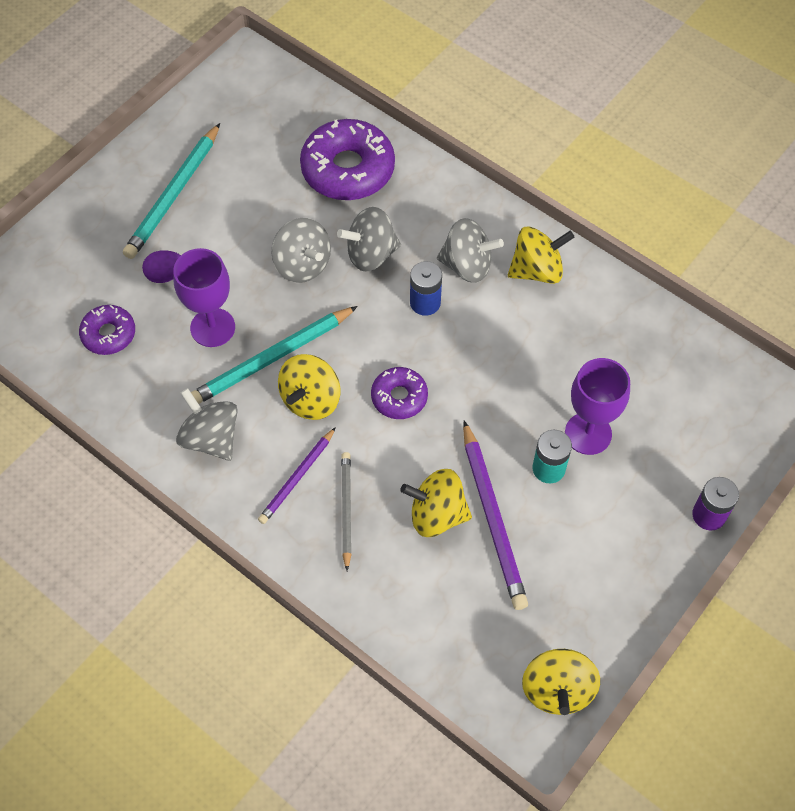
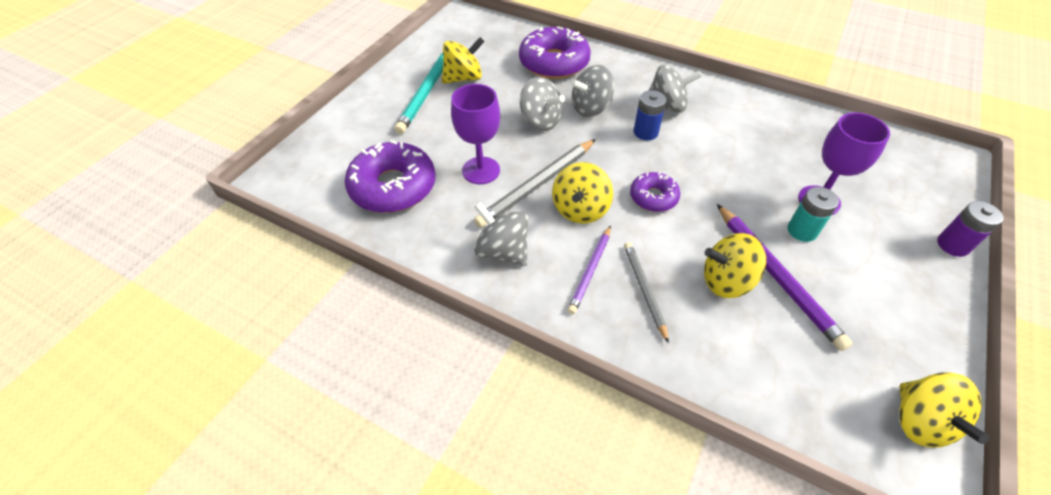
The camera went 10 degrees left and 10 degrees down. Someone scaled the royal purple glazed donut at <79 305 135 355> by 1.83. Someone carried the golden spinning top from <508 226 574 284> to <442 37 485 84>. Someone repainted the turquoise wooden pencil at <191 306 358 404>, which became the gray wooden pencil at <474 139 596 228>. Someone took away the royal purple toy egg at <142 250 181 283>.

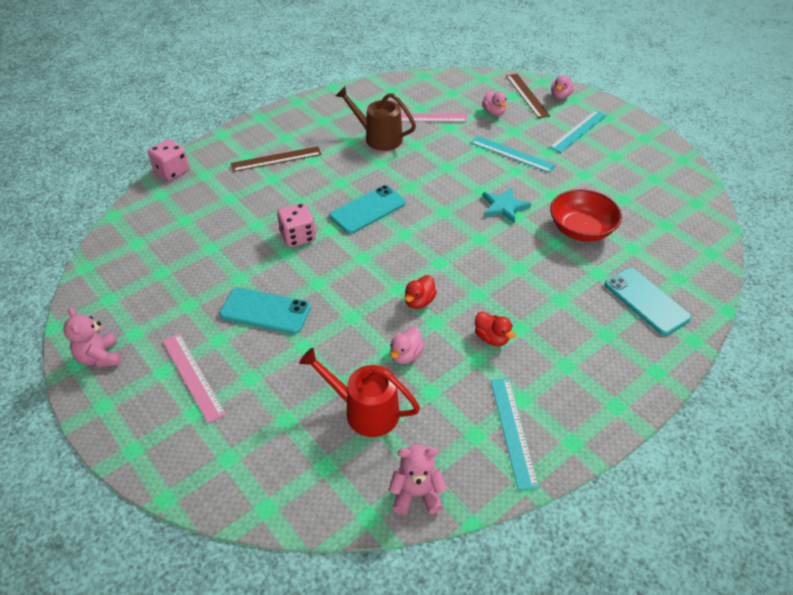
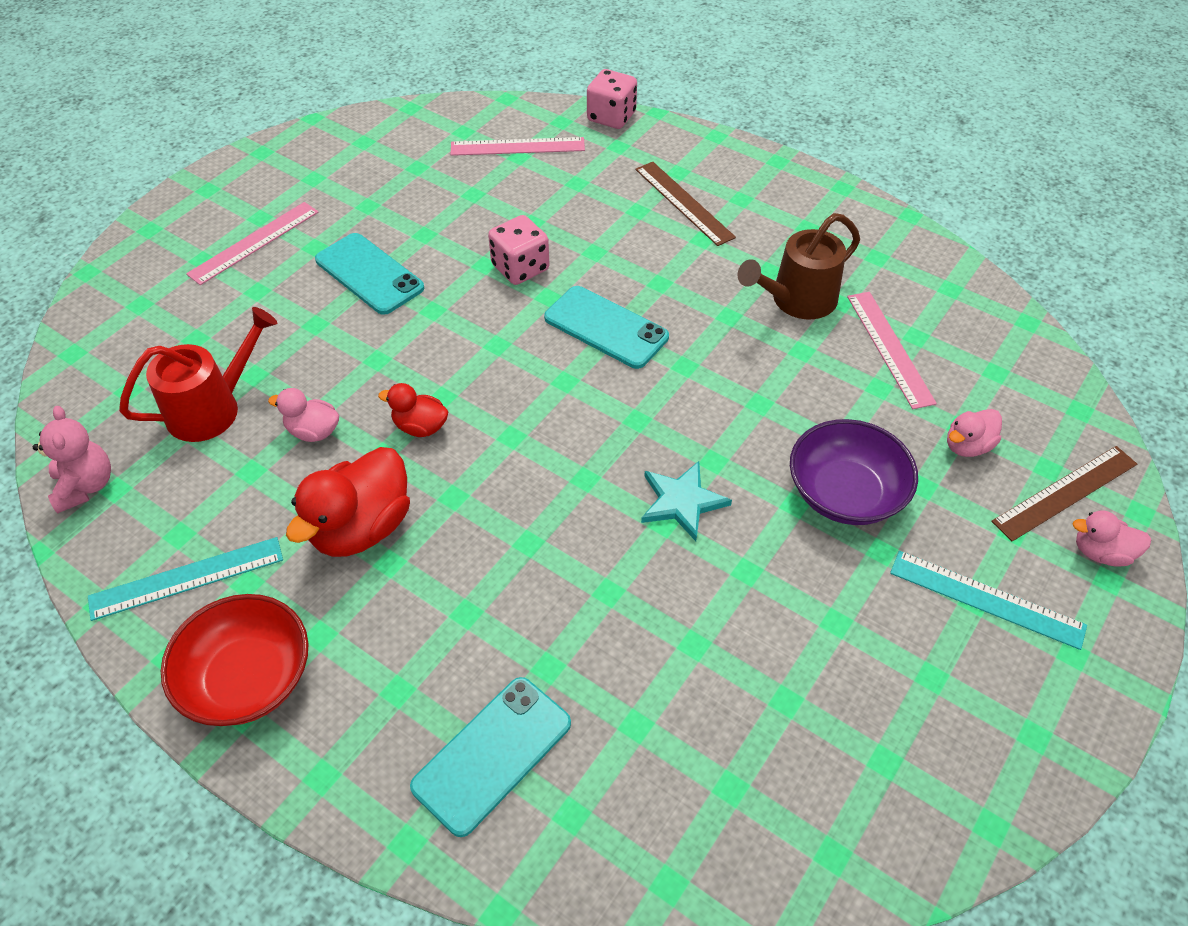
The camera went 75 degrees right and 5 degrees up. Someone rotated the red watering can at <299 348 420 437> by 45 degrees clockwise. Someone carried the red deep dish from <550 189 622 242> to <161 594 309 726>. Someone scaled the red toy duck at <475 312 516 346> by 1.86. Someone rotated the turquoise smartphone at <219 288 311 334> by 45 degrees counterclockwise. Someone put down the rosy ruler at <451 137 585 156>. Someone rotated the brown watering can at <336 86 416 151> by 135 degrees counterclockwise. Someone swapped the turquoise ruler at <471 136 556 173> for the royal purple deep dish at <790 419 918 525>. Someone took away the rosy teddy at <64 307 121 368>.

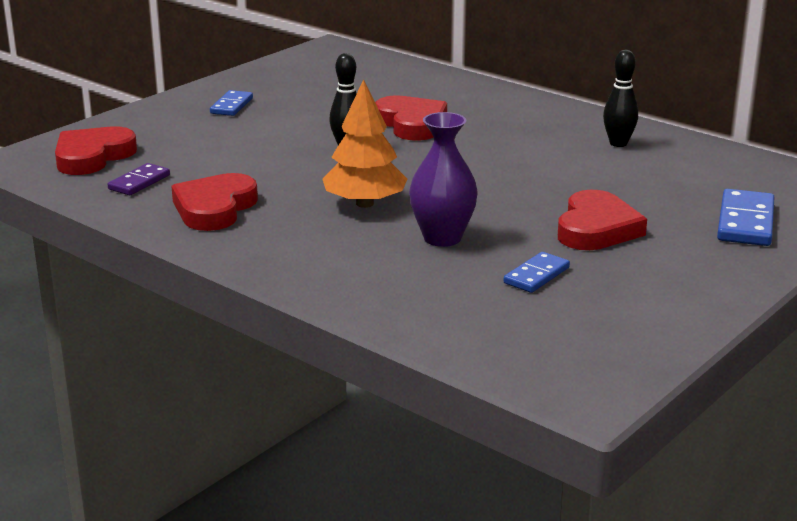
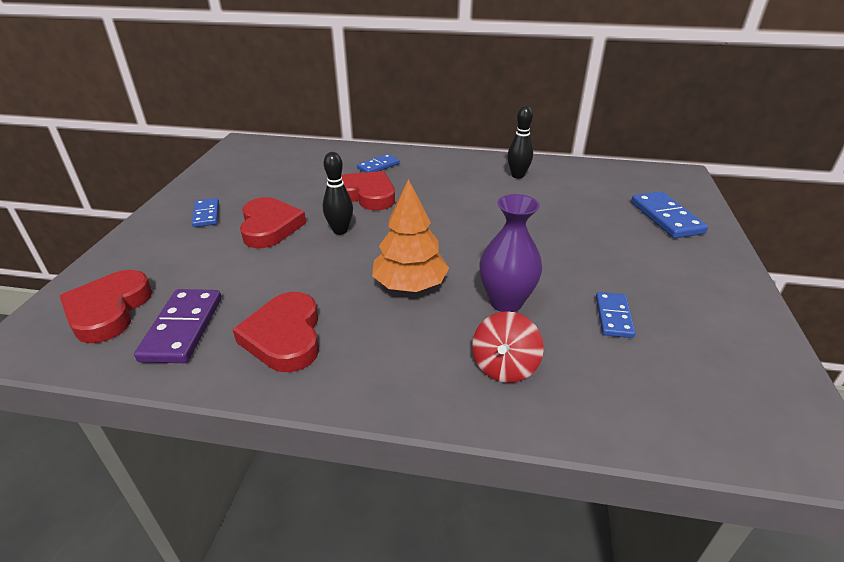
The camera went 30 degrees left and 10 degrees up. Someone scaled the royal purple domino at <108 163 170 195> by 1.58. Someone carried the red heart from <558 189 647 250> to <240 197 306 248>. Someone put down the blue domino at <357 154 400 172>. Someone put down the red spinning top at <472 311 544 383>.

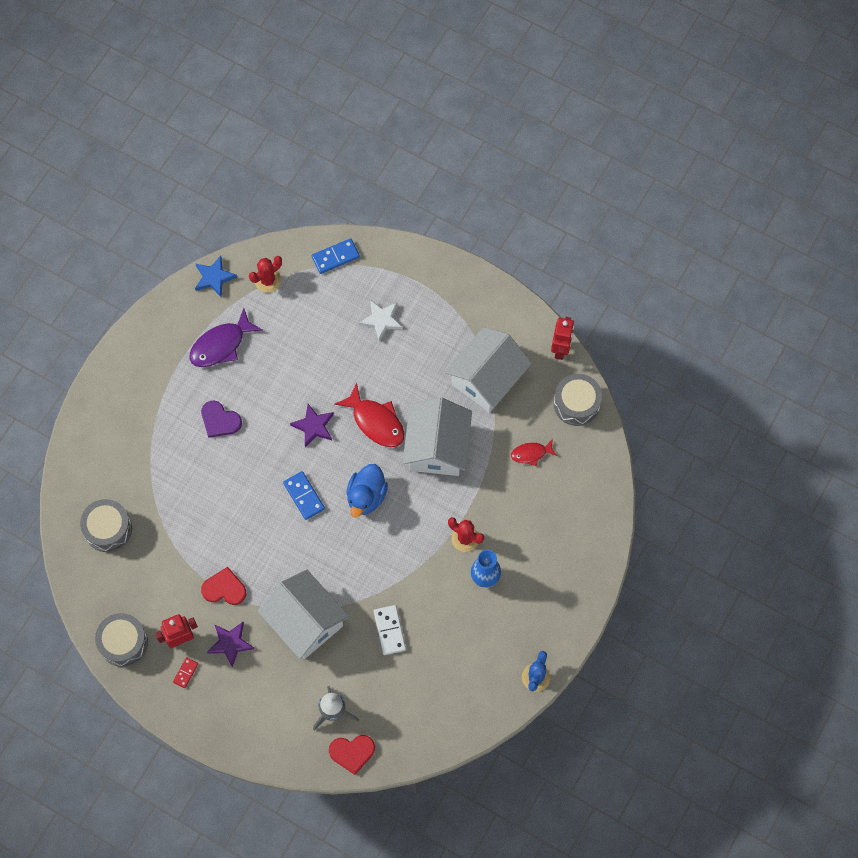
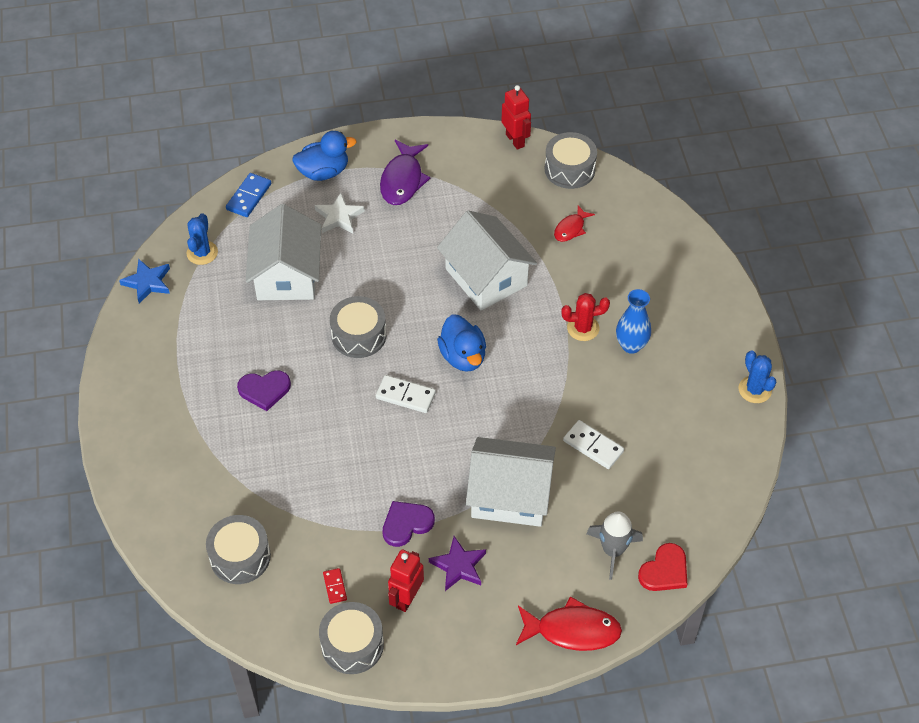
The camera went 40 degrees left and 15 degrees down. Someone repainted the red prickly plant at <249 256 282 293>, which became the blue prickly plant at <186 213 218 265>. Someone carried the snow-white house from <445 327 532 413> to <246 204 321 300>. Someone put down the blue toy duck at <292 131 357 181>. Someone carried the red domino from <173 657 198 688> to <323 568 347 604>. Someone swapped the royal purple star at <290 404 334 447> for the gray toy drum at <330 296 386 358>. Someone repainted the blue domino at <283 471 325 520>, which became the snow-white domino at <376 375 436 413>. Someone carried the royal purple fish figure from <189 308 263 367> to <380 140 431 205>. Someone repainted the red heart at <201 567 246 605>, which became the royal purple heart at <382 501 435 547>. Someone carried the red fish figure from <334 383 404 447> to <516 596 622 651>.

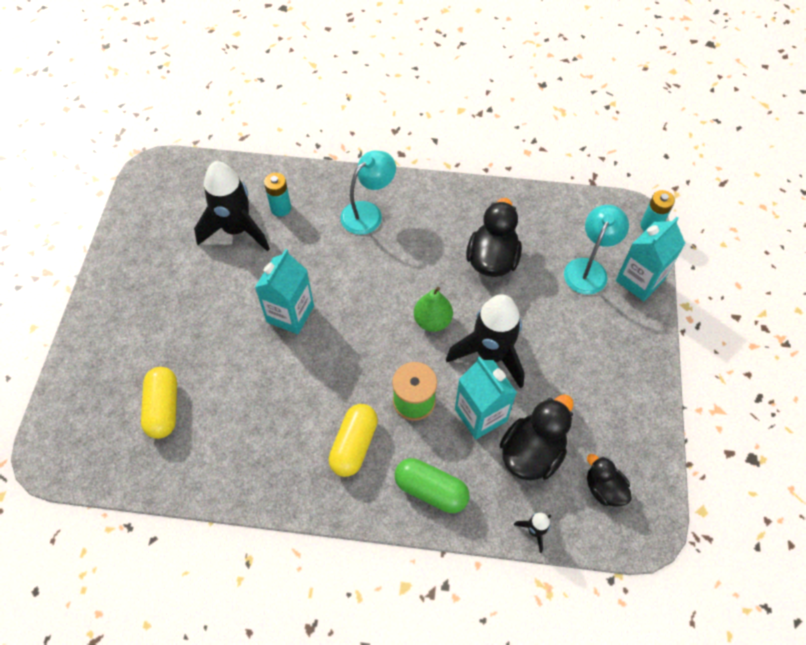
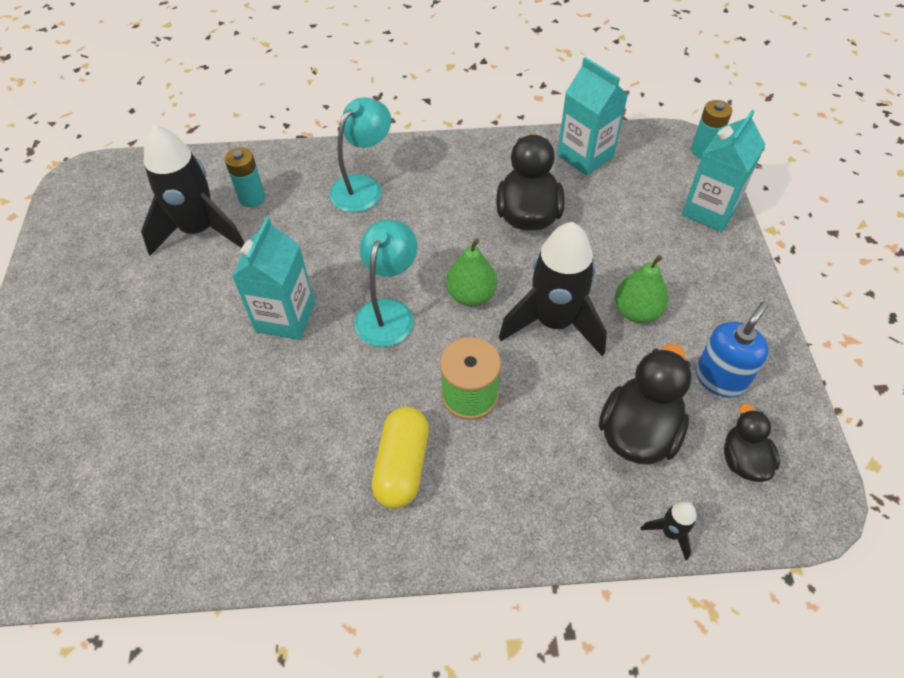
The camera went 10 degrees left and 5 degrees down. Someone carried the turquoise lamp from <564 205 629 295> to <354 219 418 347>. Someone carried the turquoise milk carton from <455 357 517 440> to <557 57 628 176>. Someone put down the green toy pear at <615 255 668 323>. Someone put down the blue pump bottle at <696 302 769 398>. Someone rotated the ebony toy duck at <587 454 632 507> by 45 degrees clockwise. Someone took away the golden capsule at <141 367 177 439>. Someone took away the green capsule at <395 458 469 513>.

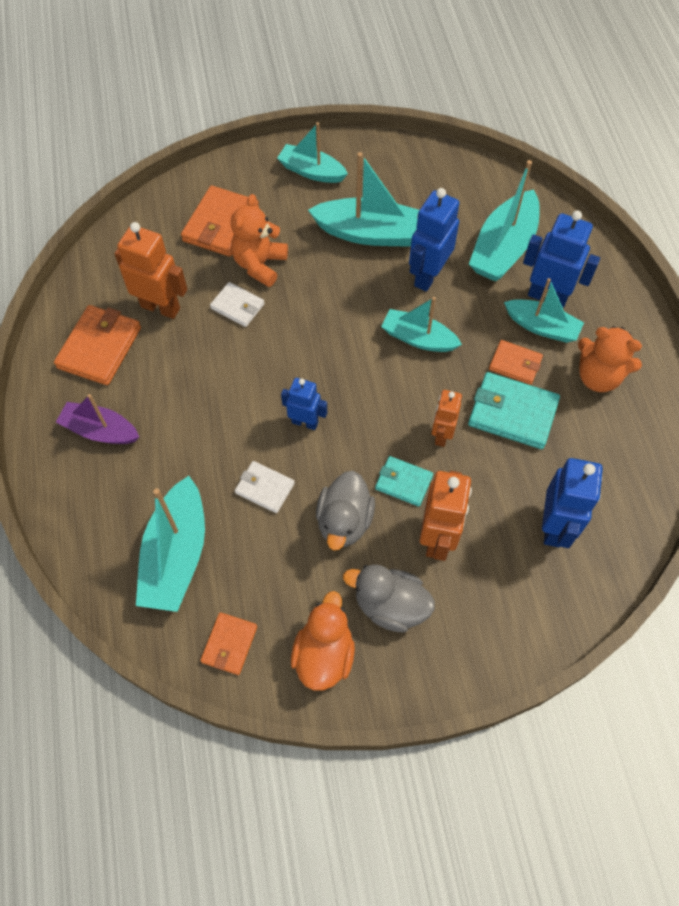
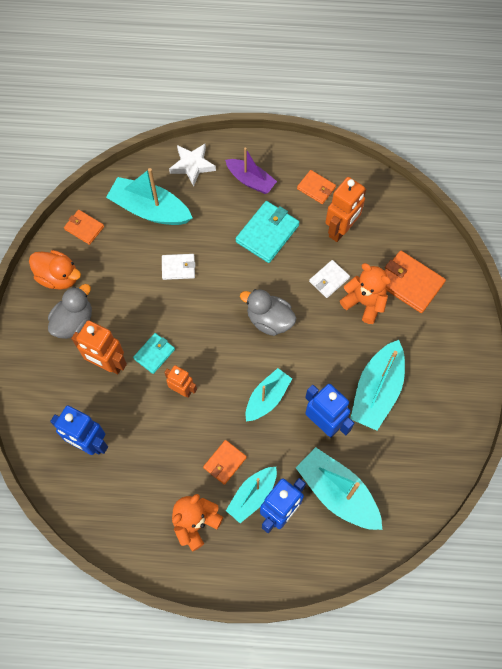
The camera went 105 degrees right and 5 degrees up. Someone rotated the snow-white card wallet at <235 461 295 513> by 45 degrees clockwise. Someone put down the snow-white star at <169 144 216 186>. Someone rotated the royal purple sailboat at <56 394 139 444> by 90 degrees clockwise. Someone carried the turquoise card wallet from <468 372 560 449> to <236 201 300 263>. Someone carried the gray toy duck from <316 471 375 550> to <240 289 296 336>. Someone scaled the orange card wallet at <54 305 141 385> by 0.60. Someone took away the turquoise sailboat at <277 122 348 183>. Someone took away the blue robot figure at <281 378 327 430>.

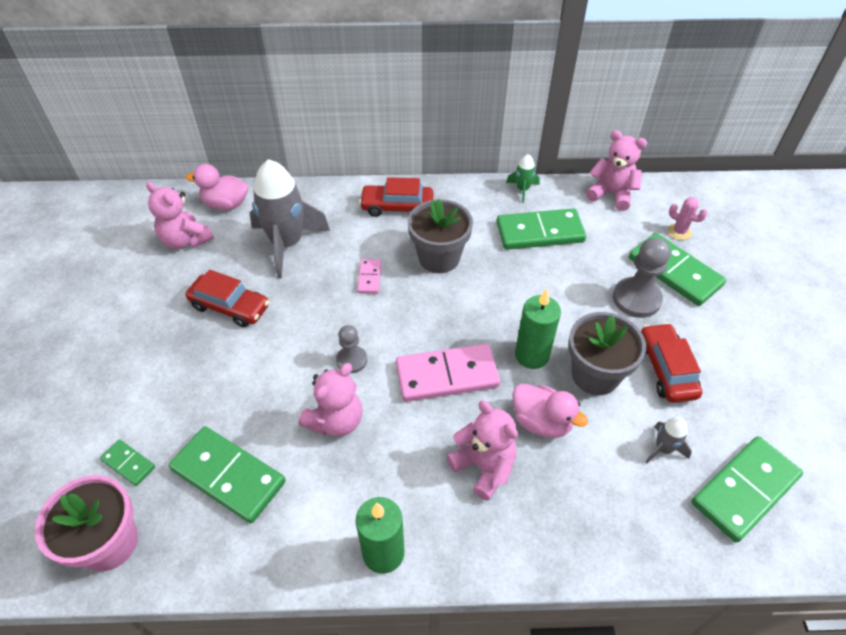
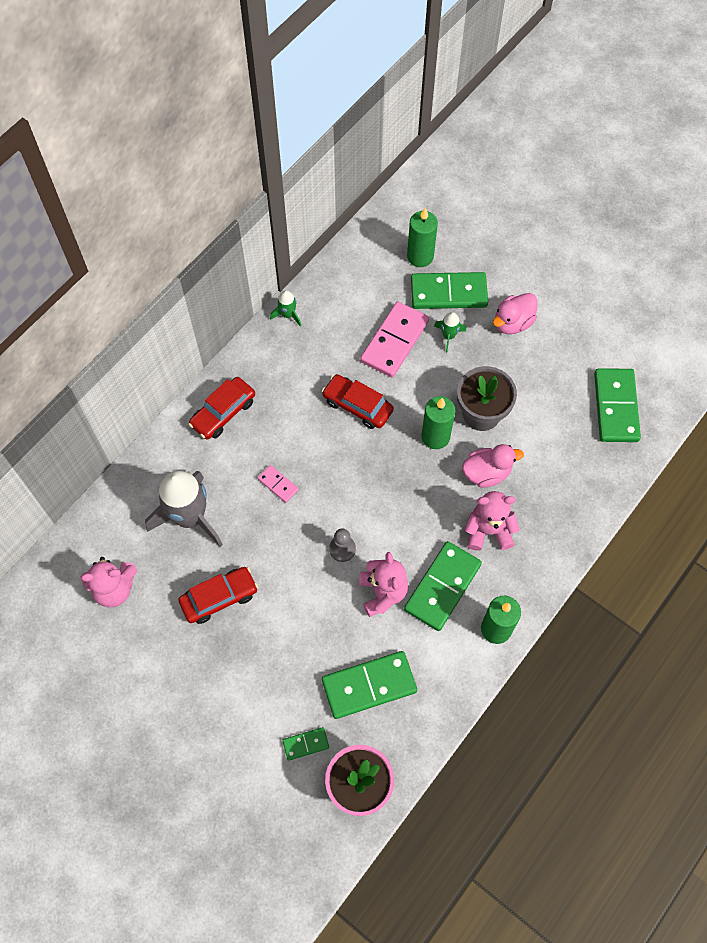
The camera went 50 degrees left and 15 degrees up. Someone carried the red automobile from <641 323 702 403> to <322 374 394 429>. Someone carried the rosy domino from <396 344 500 402> to <360 302 429 377>. Someone carried the green domino from <497 208 586 250> to <404 541 482 631>. Someone swapped the rosy prickly plant at <668 197 708 240> for the green pillar candle at <407 208 438 267>. Someone swapped the gray game pawn at <613 238 671 318> for the green toy rocket at <434 312 466 352>. Someone carried the rosy toy duck from <186 164 248 210> to <493 293 538 334>. Someone took away the gray flower pot at <408 199 473 273>. Someone took away the rosy teddy at <586 130 647 211>. Someone took away the gray toy rocket at <646 417 692 463>.

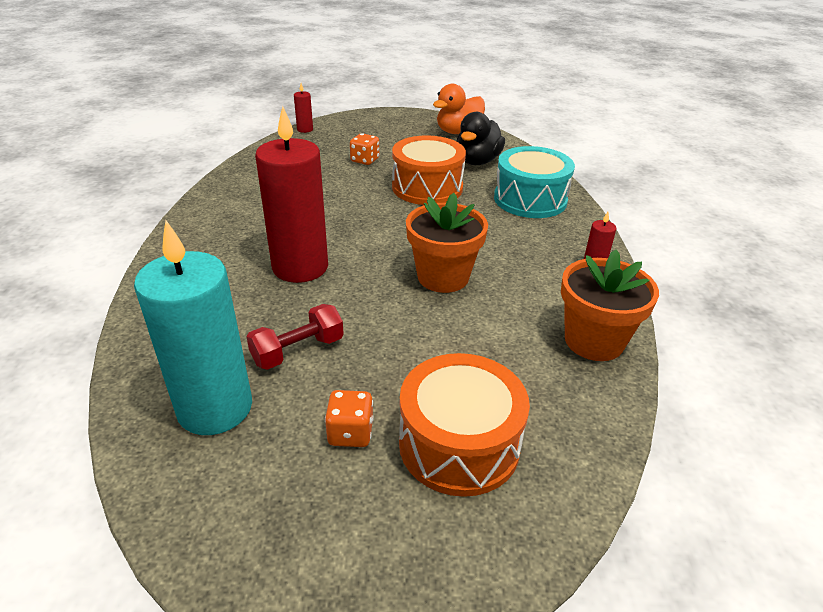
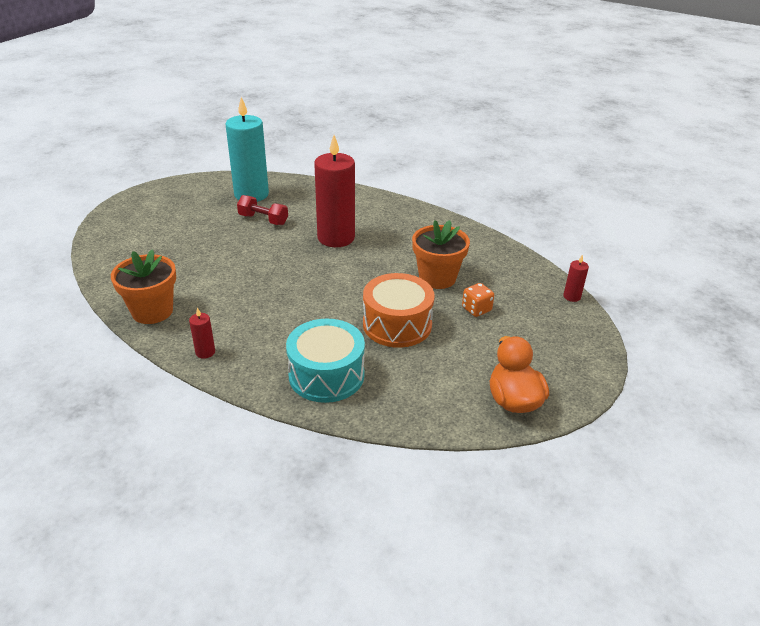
The camera went 120 degrees right and 0 degrees up. Someone rotated the red hand weight at <246 304 344 370> by 60 degrees counterclockwise. Someone carried the orange flower pot from <406 193 488 293> to <412 220 470 289>. Someone took away the orange dice at <325 390 374 447>. Someone took away the orange toy drum at <399 353 530 497>. Someone took away the ebony toy duck at <456 112 505 165>.

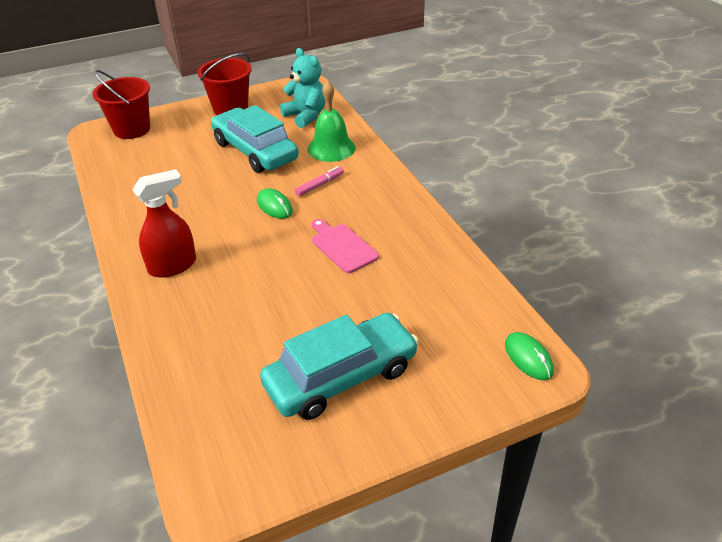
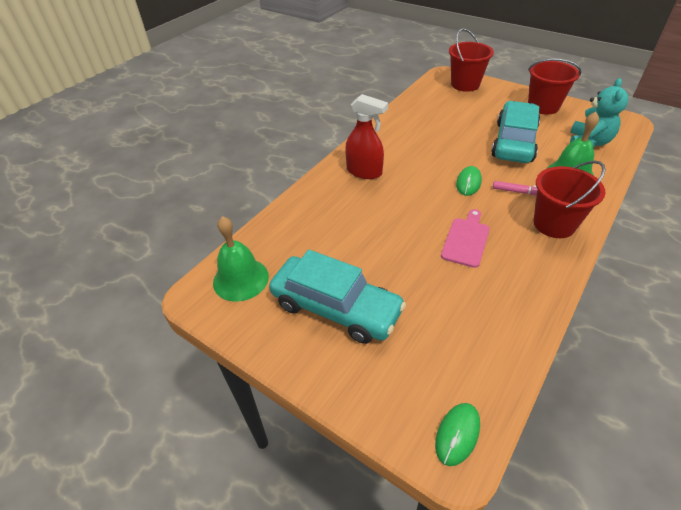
The camera went 60 degrees right and 5 degrees up. Someone put down the green bell at <213 216 269 302>. Someone put down the red sand bucket at <533 161 606 238>.

